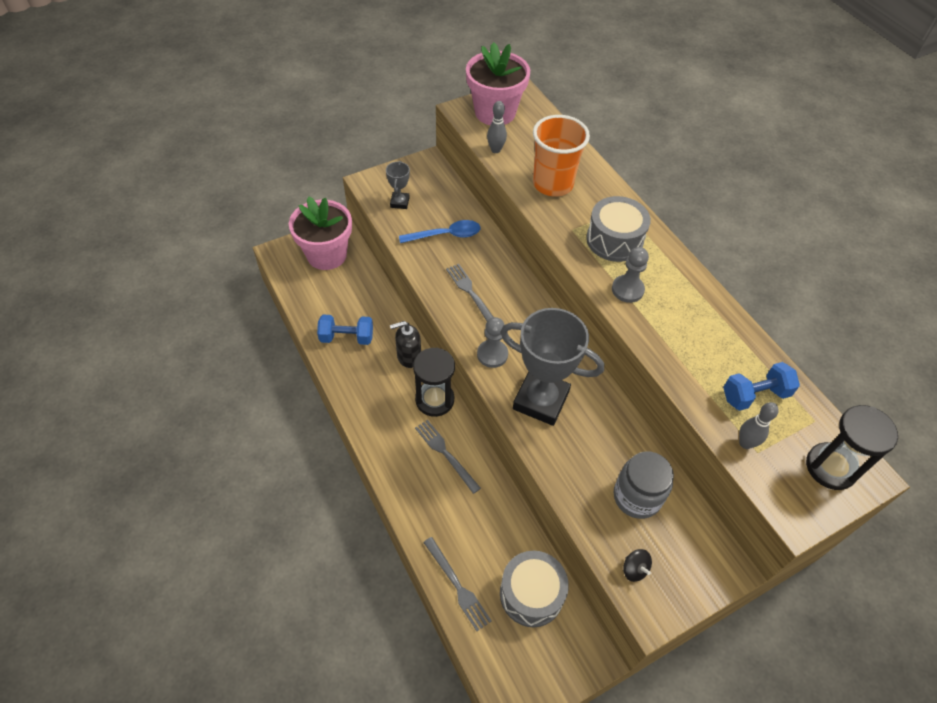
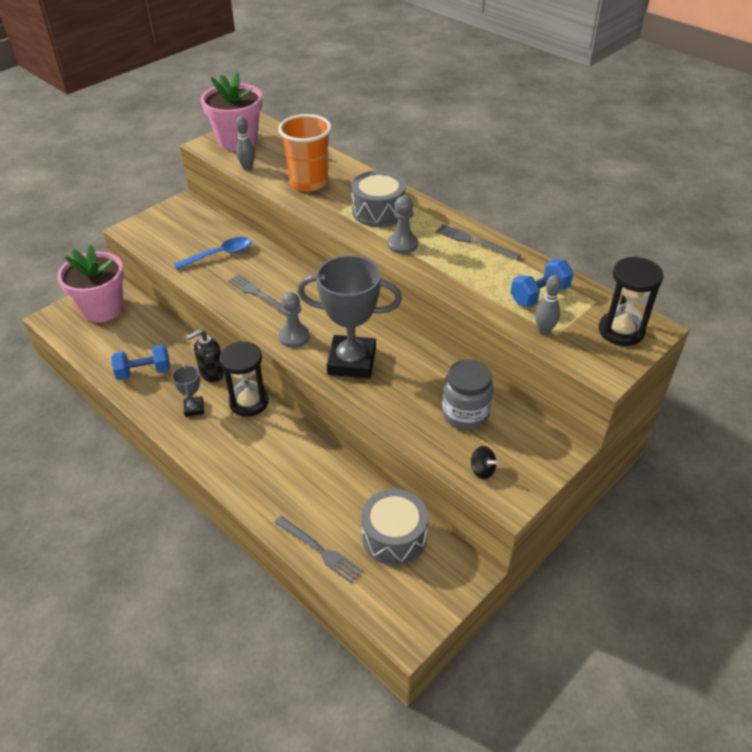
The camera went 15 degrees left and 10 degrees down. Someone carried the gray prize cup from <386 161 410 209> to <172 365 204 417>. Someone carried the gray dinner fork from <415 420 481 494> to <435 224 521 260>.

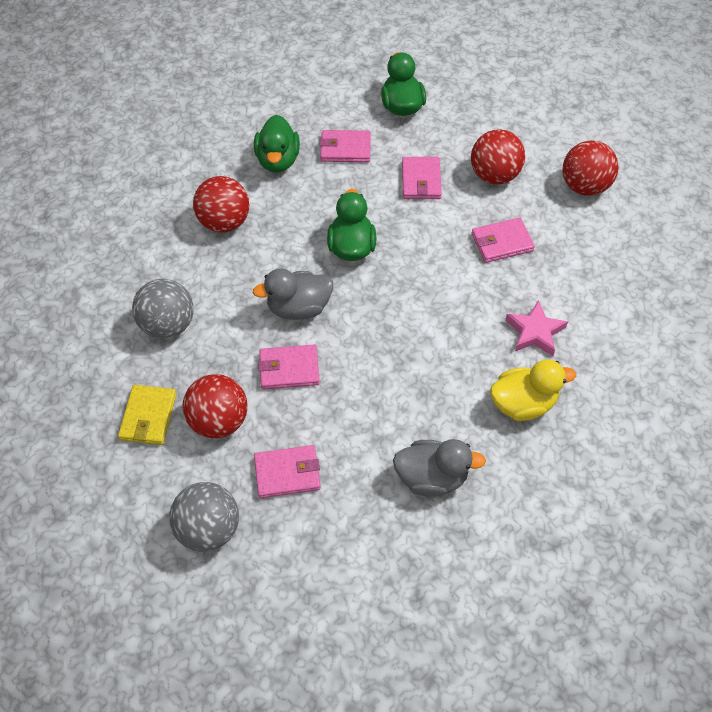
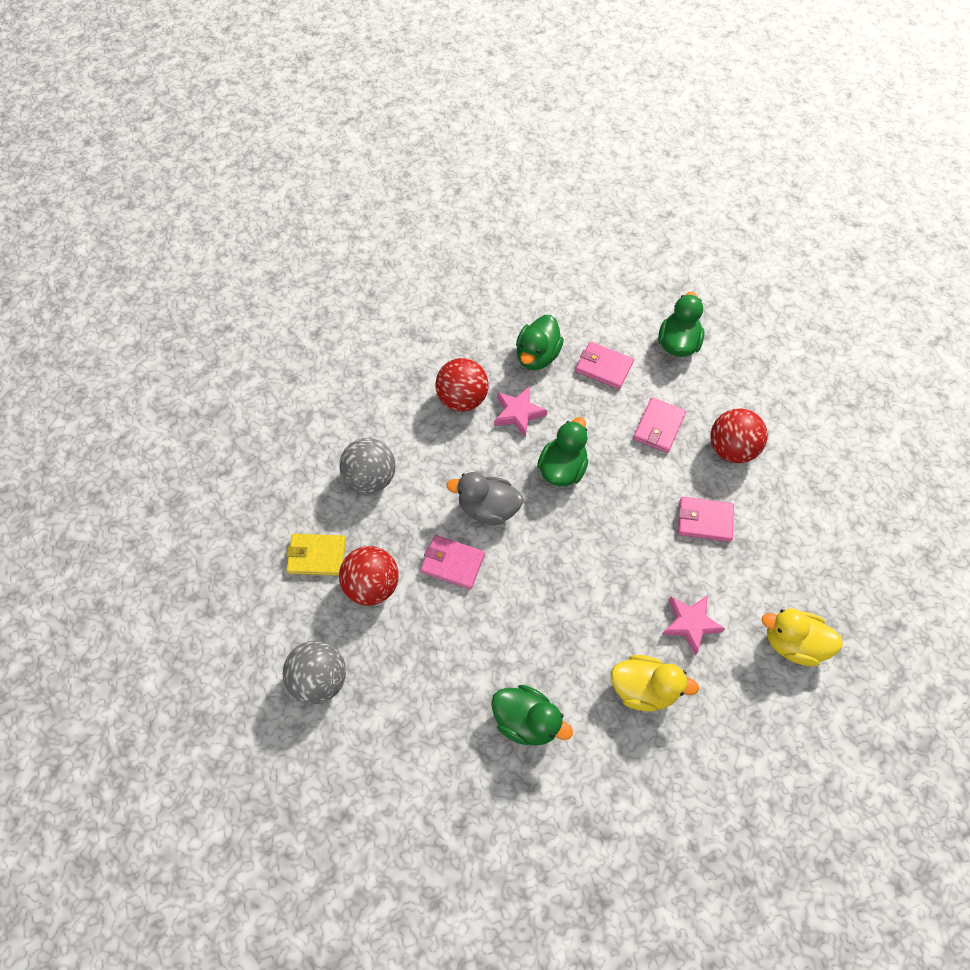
The camera went 25 degrees right and 5 degrees up. Someone rotated the golden card wallet at <118 385 177 445> by 60 degrees clockwise. Someone repainted the gray toy duck at <393 439 486 496>, which became the green toy duck at <491 685 573 746>. Someone put down the rosy star at <494 386 547 437>. Someone put down the golden toy duck at <761 608 843 666>. Someone took away the rosy card wallet at <254 445 321 498>. Someone took away the red sphere at <562 140 619 196>.

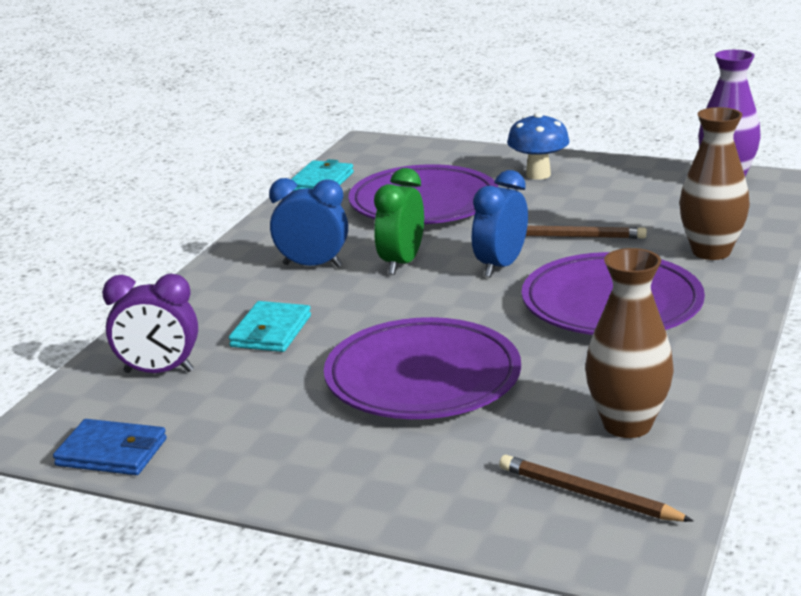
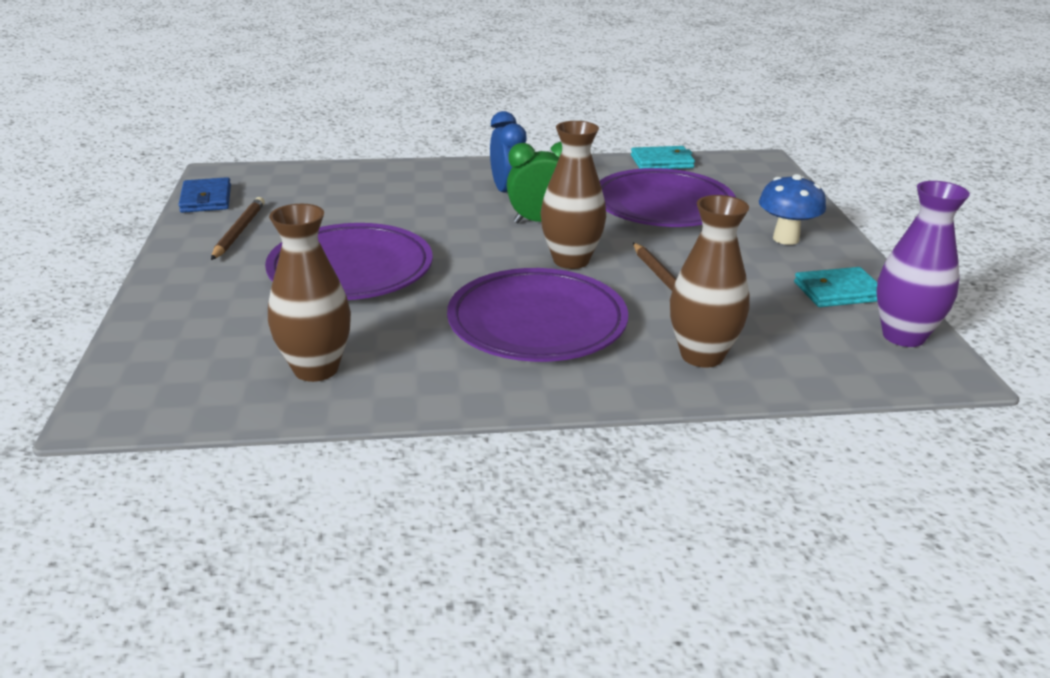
The camera went 60 degrees right and 5 degrees up. Someone carried the brown wooden pencil from <499 455 693 522> to <211 197 265 260>. Someone swapped the blue bedside clock at <472 170 528 277> for the brown tall vase at <541 121 606 269>. Someone carried the turquoise card wallet from <229 301 311 352> to <794 267 877 307>. Someone took away the royal purple bedside clock at <102 274 198 373>.

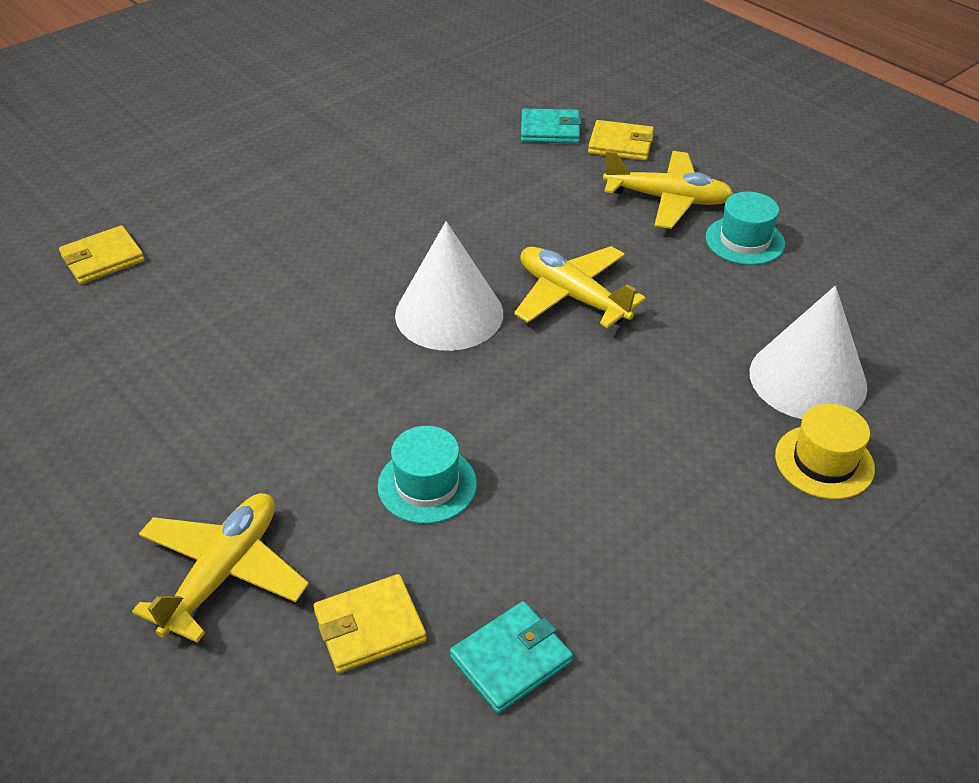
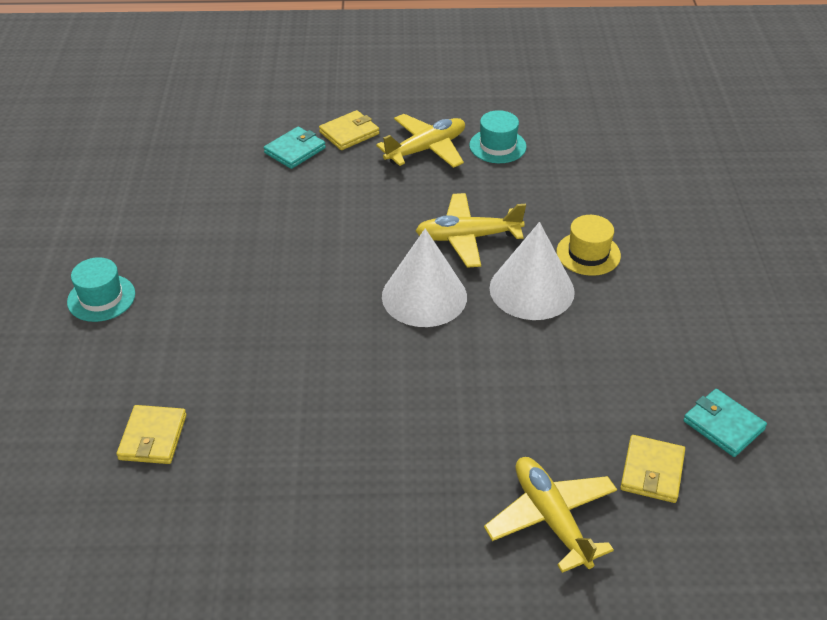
The camera went 50 degrees left and 0 degrees up. Someone carried the turquoise tall hat from <378 426 477 524> to <67 257 135 322>. Someone carried the snow-white cone shape from <749 286 868 419> to <489 222 575 320>. Someone carried the golden tall hat from <775 404 875 499> to <556 215 621 276>. Someone rotated the turquoise card wallet at <450 601 573 714> by 45 degrees counterclockwise.

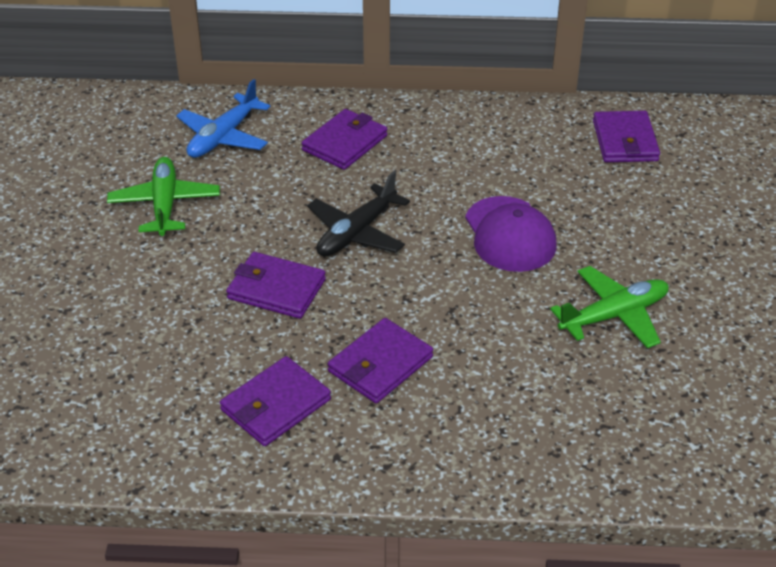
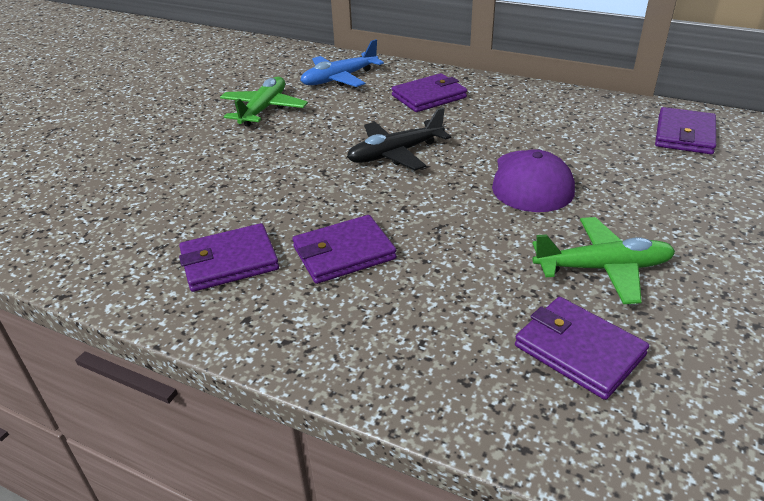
The camera went 25 degrees right and 5 degrees down. Someone carried the royal purple card wallet from <226 252 326 319> to <515 297 649 400>.

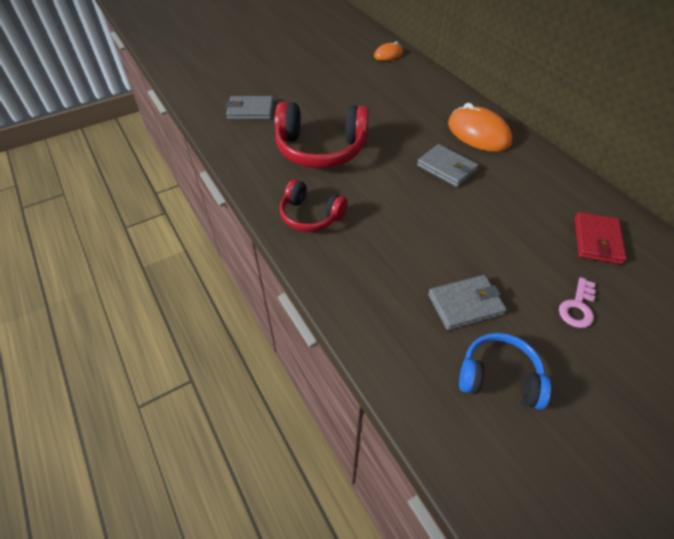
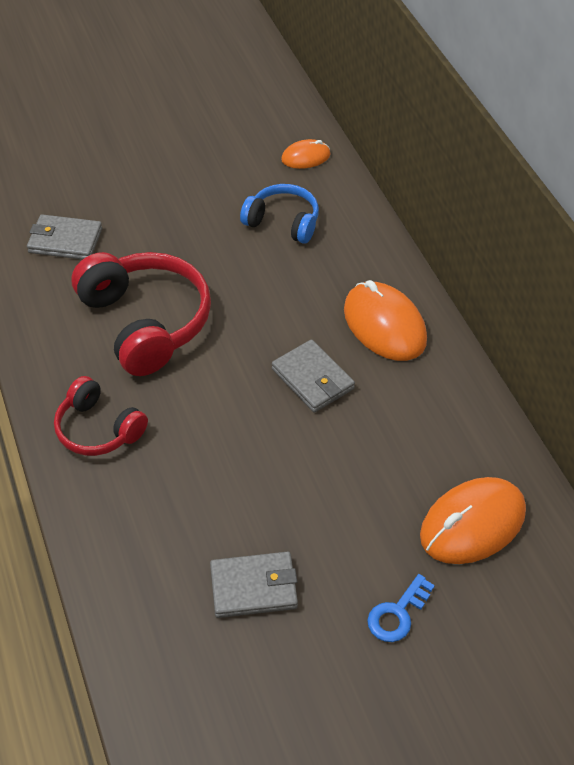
The camera went 10 degrees right and 0 degrees up. Someone rotated the red headphones at <275 101 369 168> by 135 degrees counterclockwise. Someone carried the blue headphones from <459 333 551 410> to <240 184 319 244>. Someone repainted the rosy door key at <559 277 596 328>, which became the blue door key at <367 574 435 642>. Someone swapped the red card wallet at <574 212 627 264> for the orange computer mouse at <420 477 526 564>.

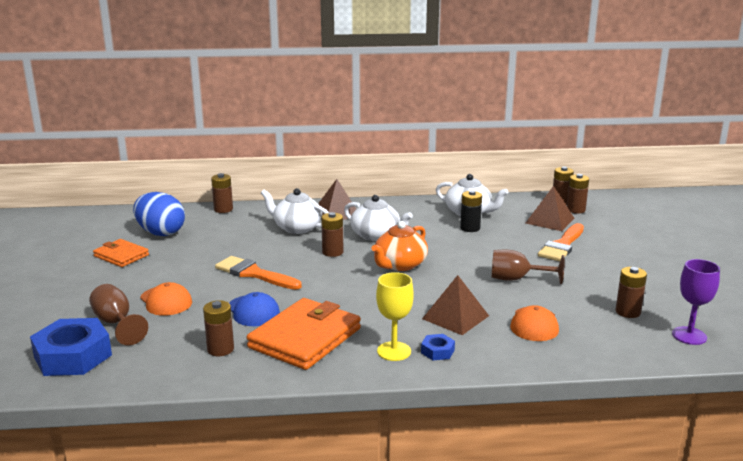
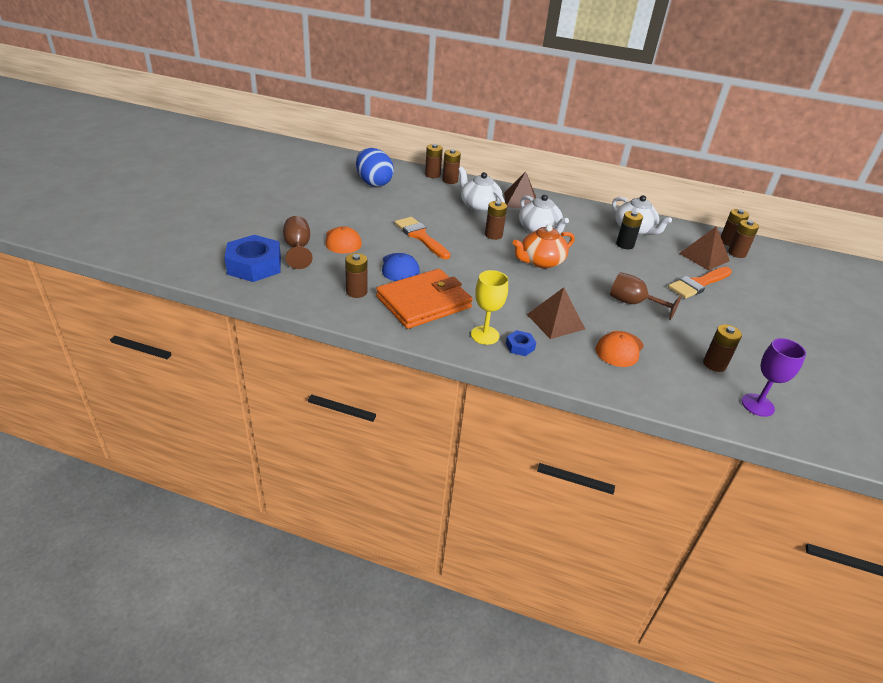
The camera went 20 degrees right and 15 degrees up. Someone put down the brown battery at <442 149 461 184>. Someone took away the orange card wallet at <93 239 149 267>.

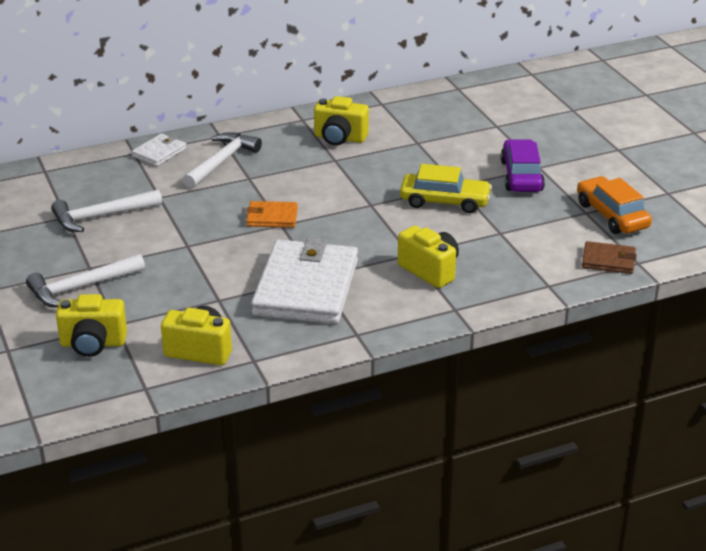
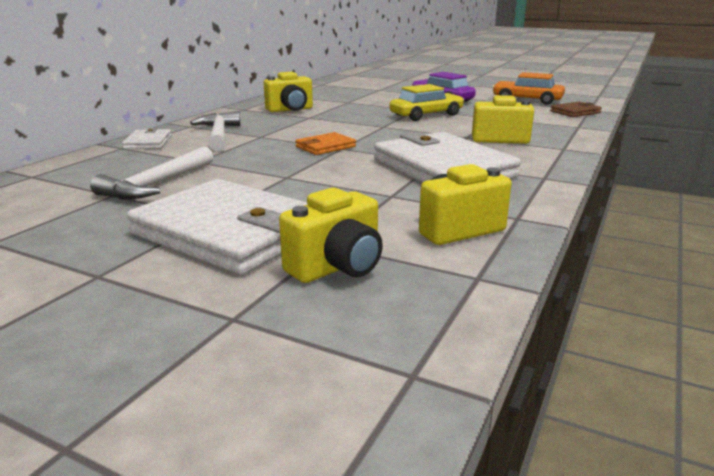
The camera went 40 degrees left and 10 degrees down. Someone swapped the snow-white claw hammer at <26 254 145 307> for the snow-white card wallet at <127 179 308 275>.

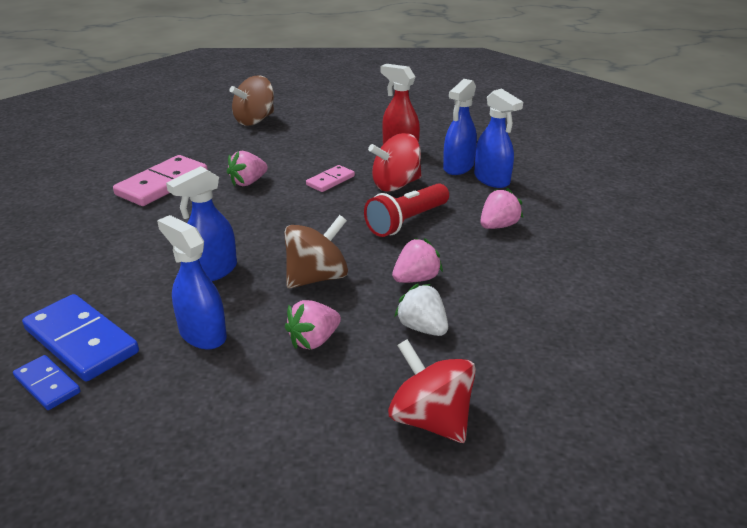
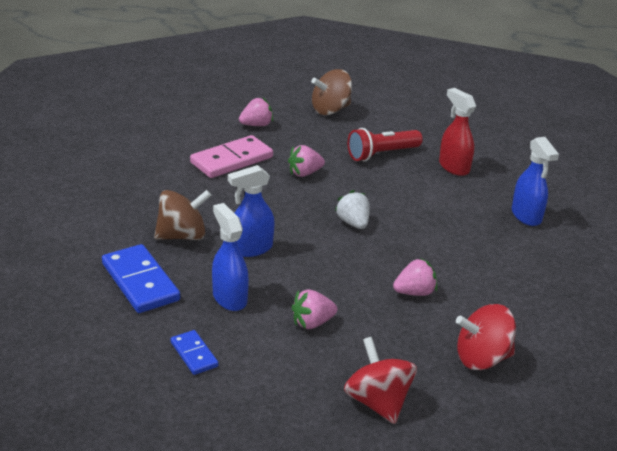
The camera went 15 degrees right and 0 degrees up. Someone carried the brown spinning top from <284 215 348 288> to <154 190 212 240>. Someone carried the blue domino from <13 355 81 410> to <170 330 219 375>. Someone carried the rosy toy strawberry from <480 188 523 229> to <239 97 273 126>. Someone carried the snow-white toy strawberry from <394 284 448 336> to <335 190 370 229>. Someone carried the red torch from <364 183 449 237> to <348 128 423 161>. Someone carried the red spinning top from <368 133 422 192> to <456 304 516 370>. Someone took away the rosy domino at <306 165 355 192>. Someone took away the blue spray cleaner at <443 79 477 175>.

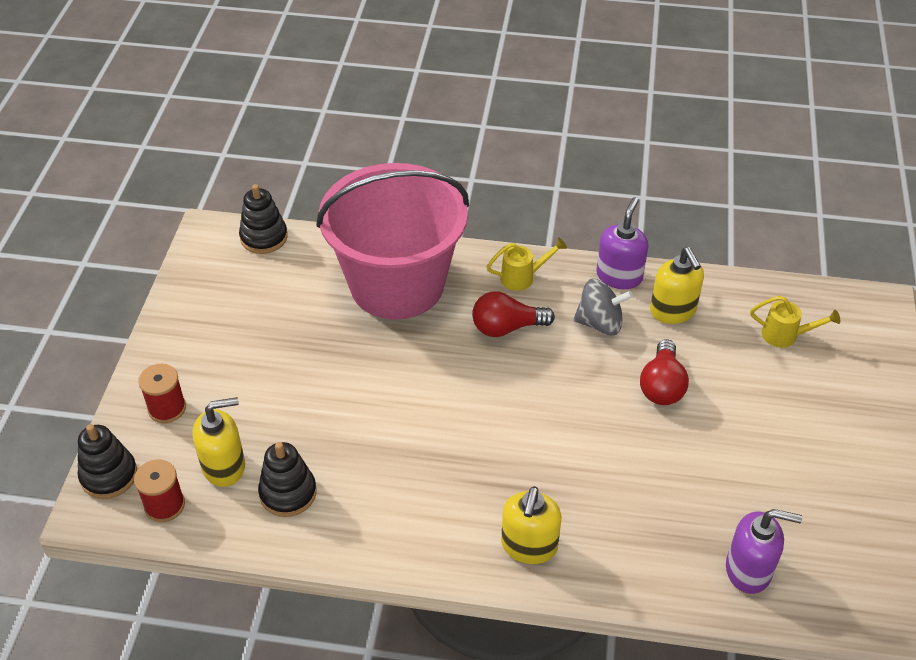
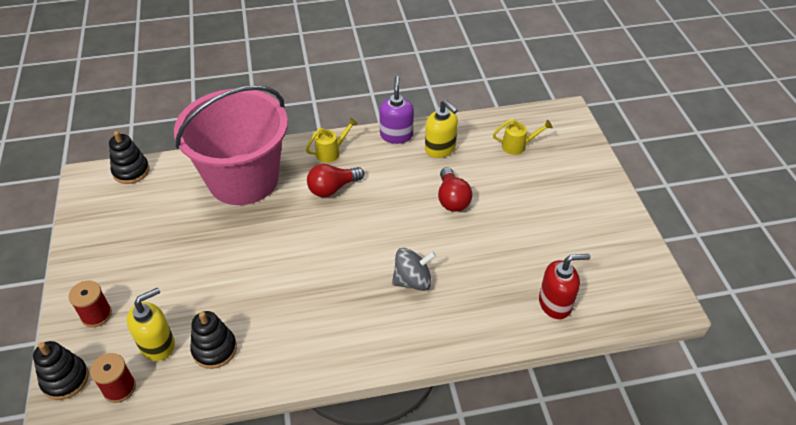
The camera went 20 degrees left and 0 degrees up. Someone carried the gray spinning top from <574 279 633 335> to <392 248 436 291>. Someone repainted the royal purple pump bottle at <726 509 802 594>, which became the red pump bottle at <539 254 590 319>. Someone took away the golden pump bottle at <501 486 562 564>.

